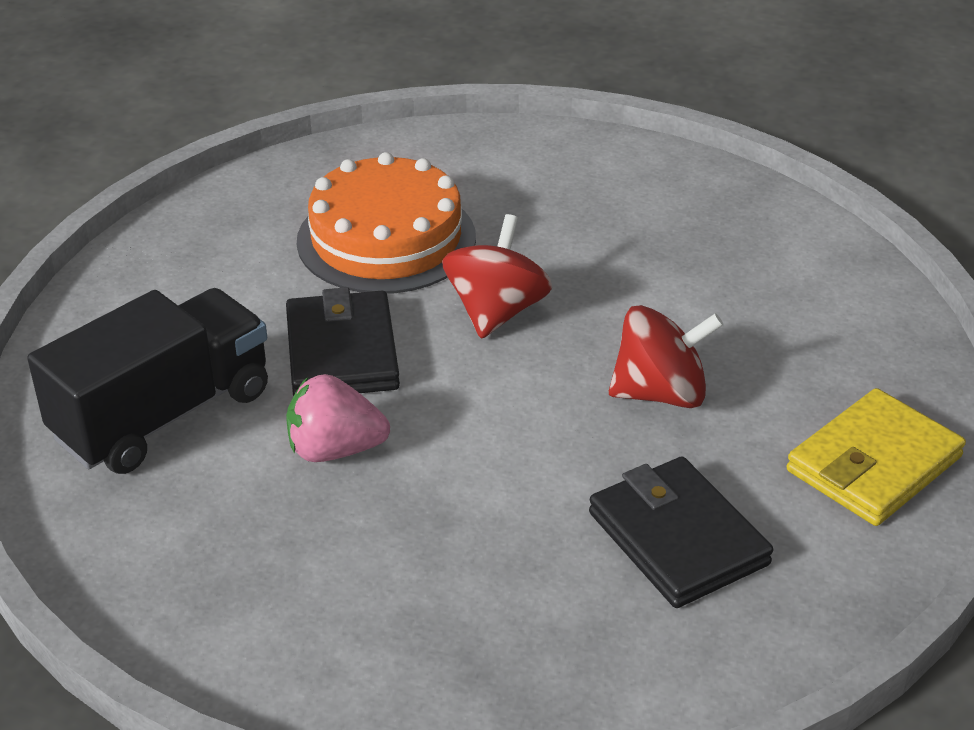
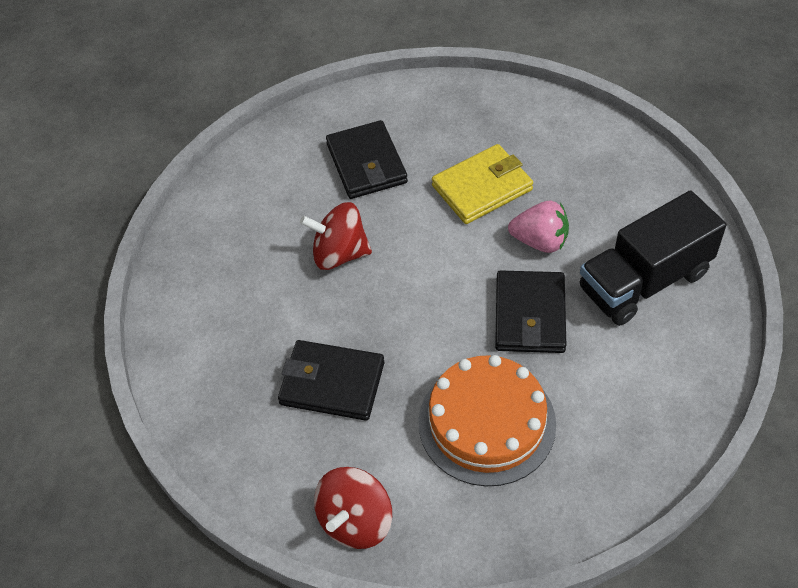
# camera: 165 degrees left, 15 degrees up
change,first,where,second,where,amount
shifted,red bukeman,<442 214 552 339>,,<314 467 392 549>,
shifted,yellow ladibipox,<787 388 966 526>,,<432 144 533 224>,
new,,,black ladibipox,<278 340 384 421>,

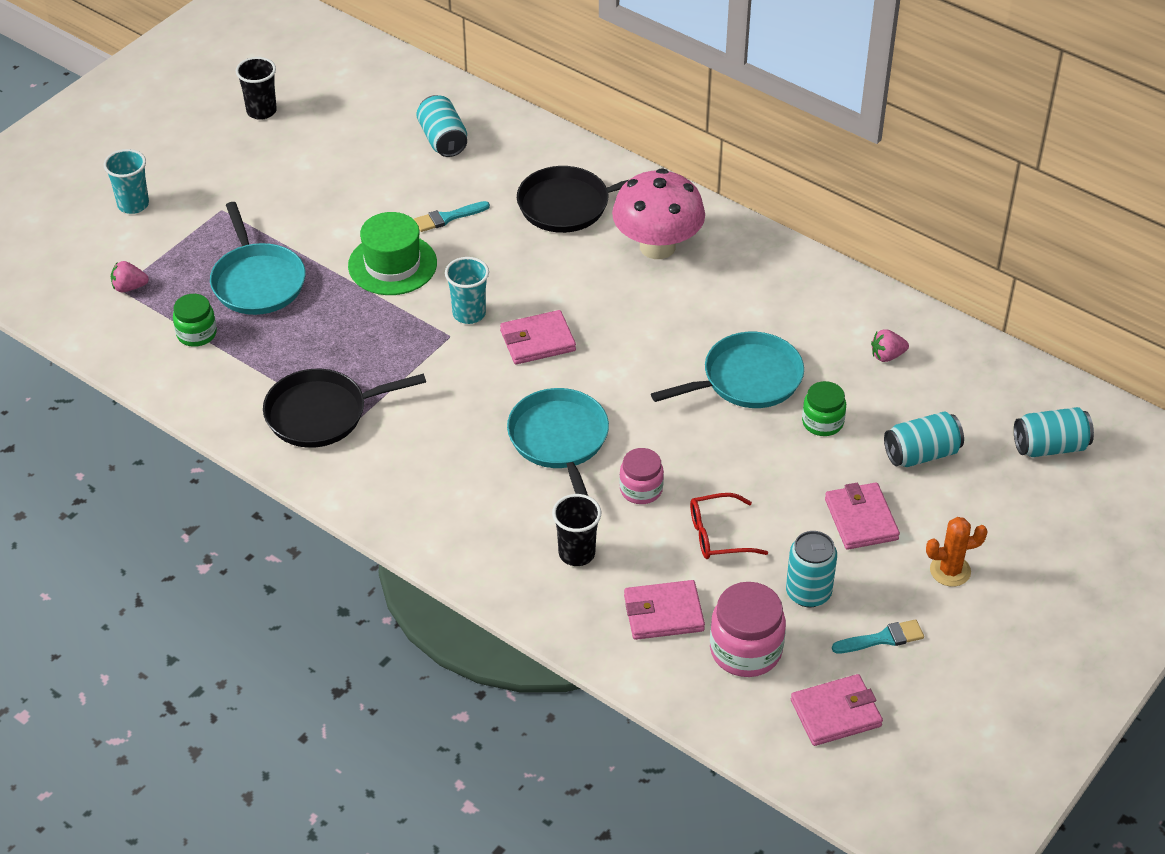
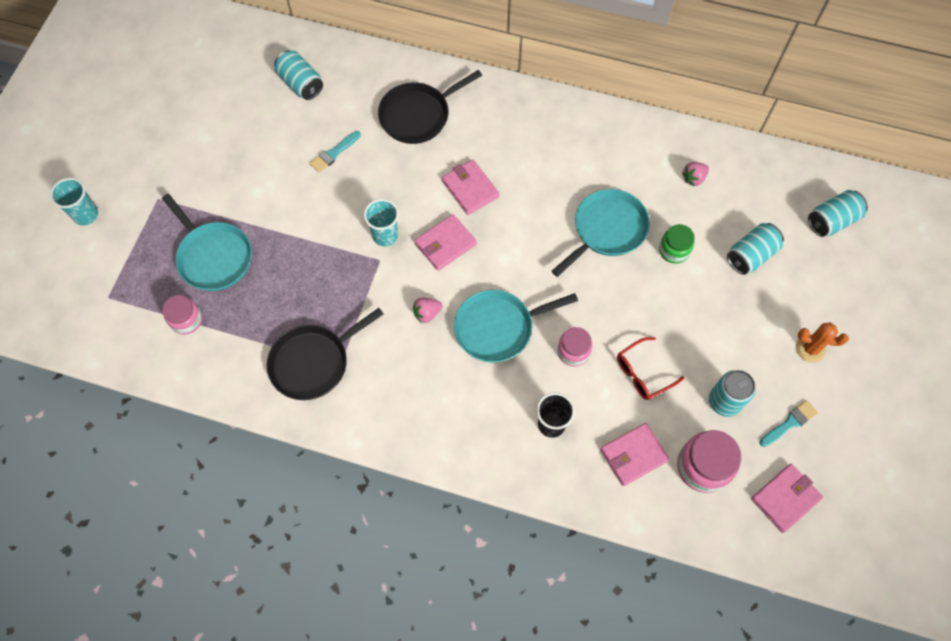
# camera: 20 degrees left, 20 degrees up
change,first,where,second,where,amount
shifted,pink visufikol,<111 261 149 292>,,<413 298 443 323>,
repainted,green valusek,<173 294 217 347>,pink valusek,<163 295 202 335>,
gone,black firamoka,<236 57 277 120>,,,
gone,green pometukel,<348 212 437 295>,,,
rotated,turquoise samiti,<507 388 609 496>,,<454 290 578 363>,75 degrees counterclockwise
gone,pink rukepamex,<612 168 705 259>,,,
shifted,pink ladibipox,<825 482 900 550>,,<442 160 499 215>,
rotated,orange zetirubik,<926 517 988 587>,,<796 322 849 363>,45 degrees clockwise

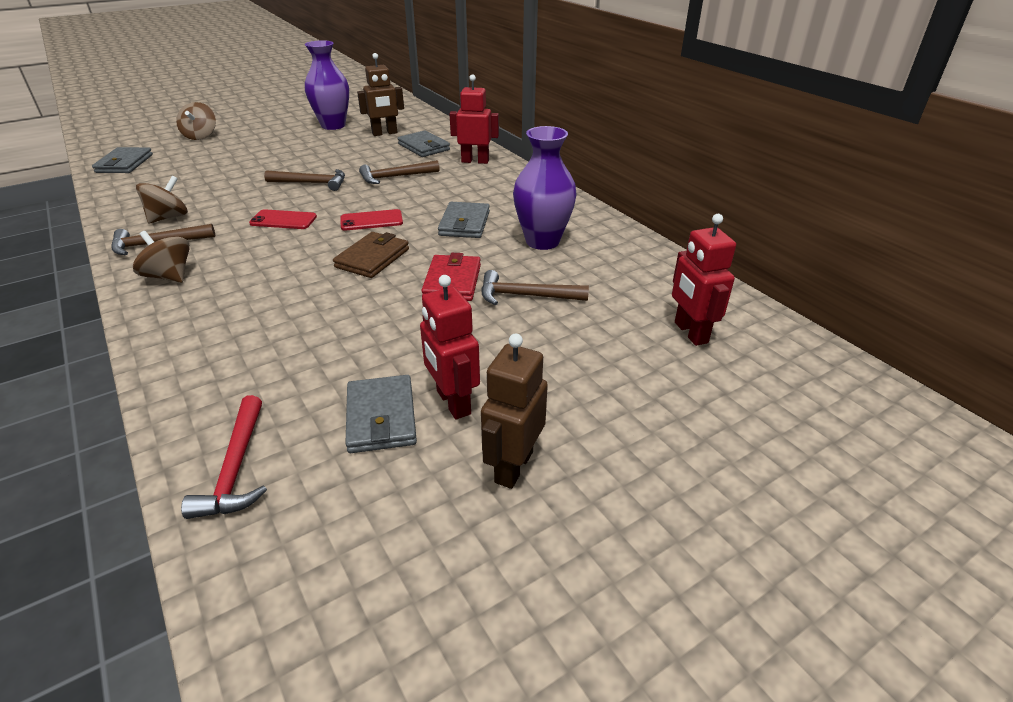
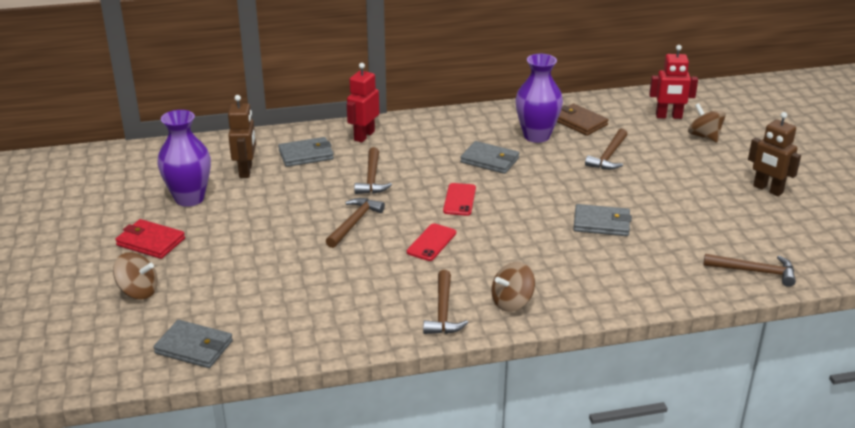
# camera: 70 degrees left, 5 degrees down
change,first,where,second,where,amount
shifted,brown bukeman,<136 175 188 223>,,<688 103 726 142>,
repainted,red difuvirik,<181 395 267 519>,brown difuvirik,<703 254 796 287>,
shifted,brown ladibipox,<333 232 409 278>,,<557 103 608 136>,
shifted,grey ladibipox,<345 375 417 453>,,<573 204 632 236>,
gone,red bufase,<420 275 480 419>,,,
shifted,red ladibipox,<421 253 481 301>,,<115 219 185 259>,

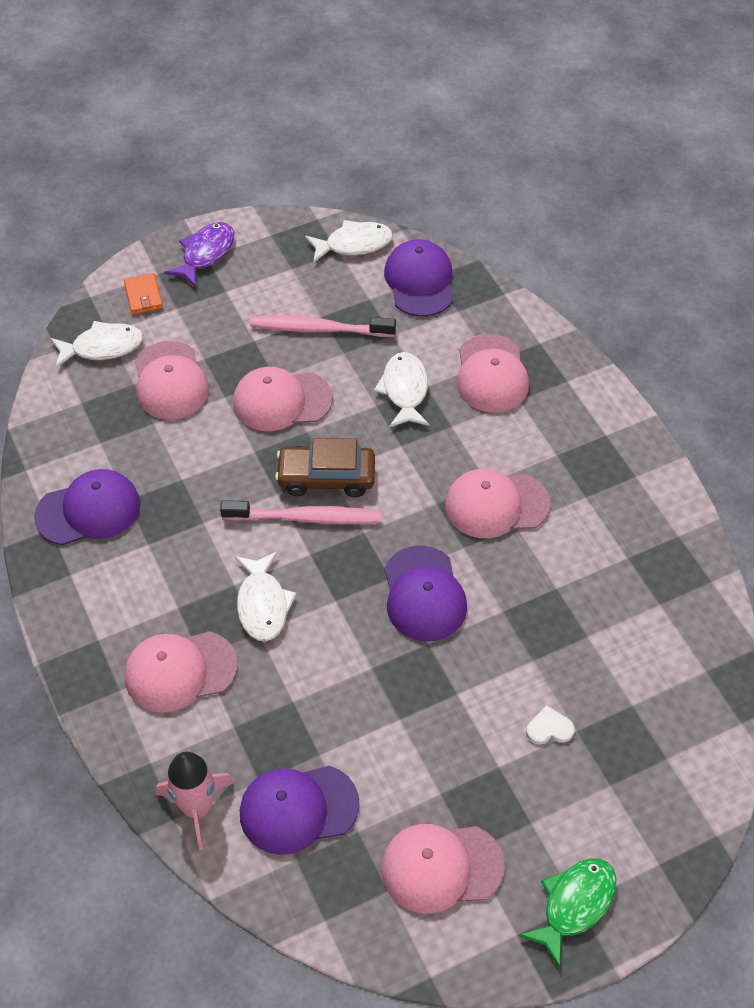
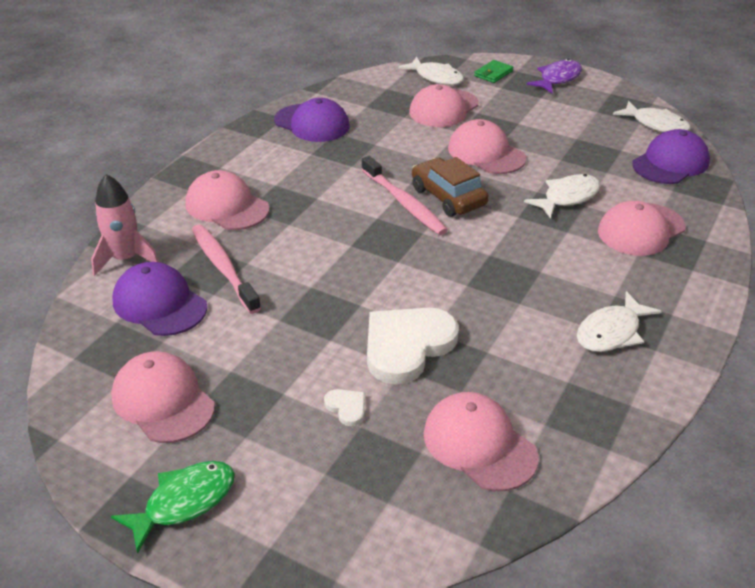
# camera: 55 degrees right, 15 degrees down
change,first,where,second,where,amount
repainted,orange ladibipox,<124 273 163 314>,green ladibipox,<474 60 513 83>,
rotated,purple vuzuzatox,<164 222 235 287>,,<527 59 582 94>,45 degrees counterclockwise
shifted,white vuzuzatox,<235 552 297 641>,,<577 291 662 352>,
shifted,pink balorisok,<250 315 396 337>,,<192 224 261 314>,
gone,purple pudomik,<384 546 467 642>,,,
shifted,pink pudomik,<445 469 550 538>,,<423 392 539 491>,
rotated,green vuzuzatox,<519 858 616 968>,,<111 461 235 554>,45 degrees counterclockwise
new,,,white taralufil,<367 307 459 384>,

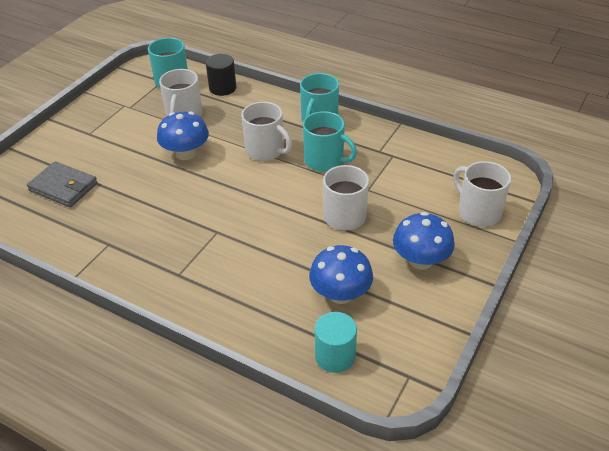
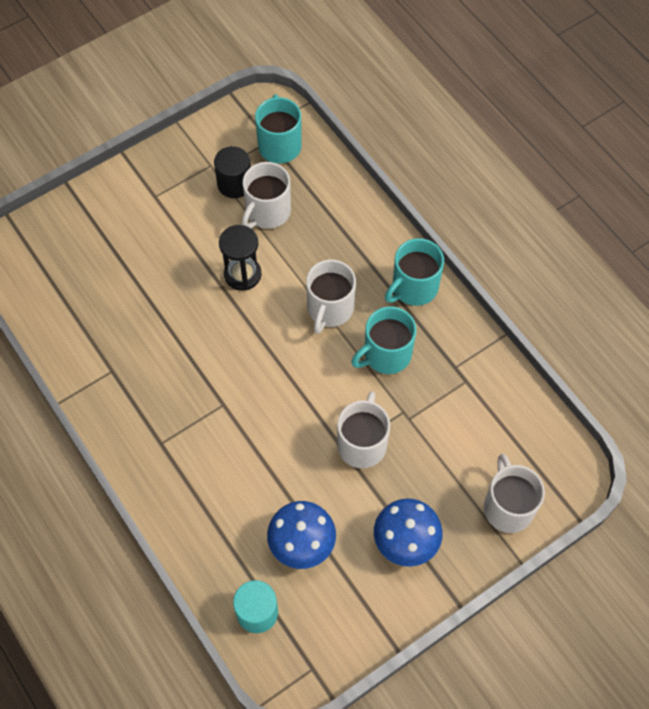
# camera: 25 degrees right, 20 degrees up
change,first,where,second,where,amount
gone,grey ladibipox,<27 161 98 207>,,,
swapped,blue rukepamex,<157 112 209 160>,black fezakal,<219 225 262 291>,
shifted,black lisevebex,<206 54 236 96>,,<214 146 251 198>,
rotated,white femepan,<241 102 292 161>,,<306 260 356 334>,45 degrees clockwise
rotated,turquoise femepan,<303 111 357 172>,,<351 307 416 374>,90 degrees clockwise

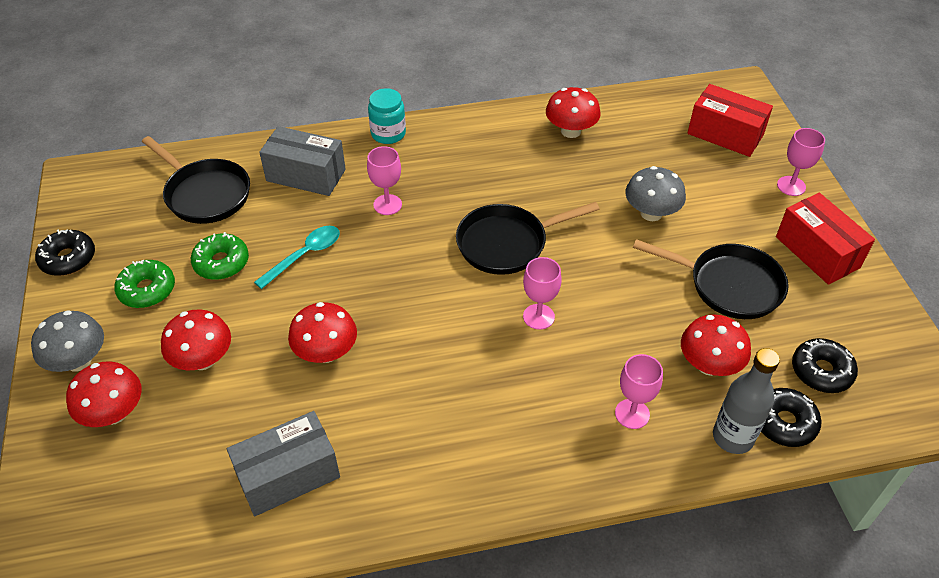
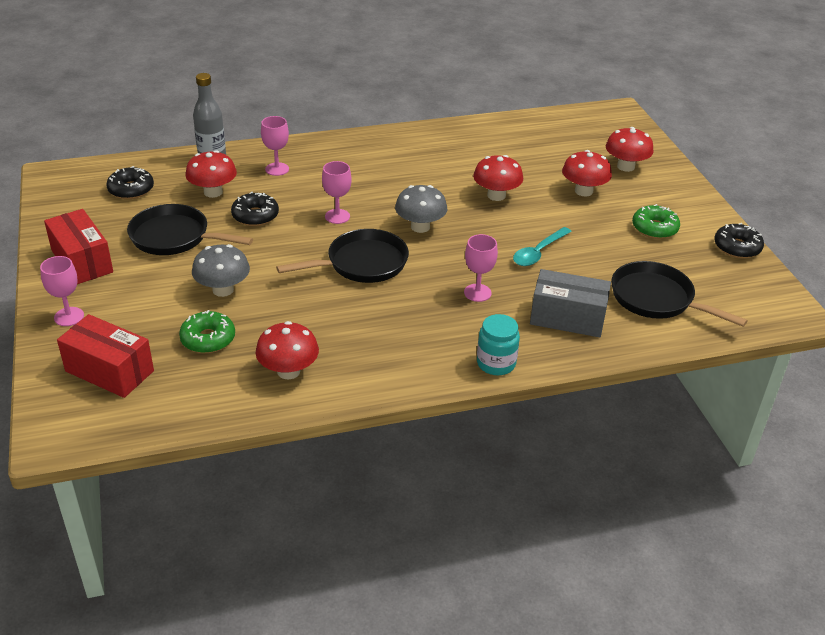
# camera: 175 degrees right, 10 degrees down
change,first,where,second,where,amount
shifted,grey rukepamex,<31 310 104 372>,,<395 185 447 233>,
shifted,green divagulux,<191 232 249 280>,,<179 310 235 353>,
gone,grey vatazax,<227 411 340 516>,,,
shifted,black divagulux,<761 388 821 447>,,<231 192 279 226>,

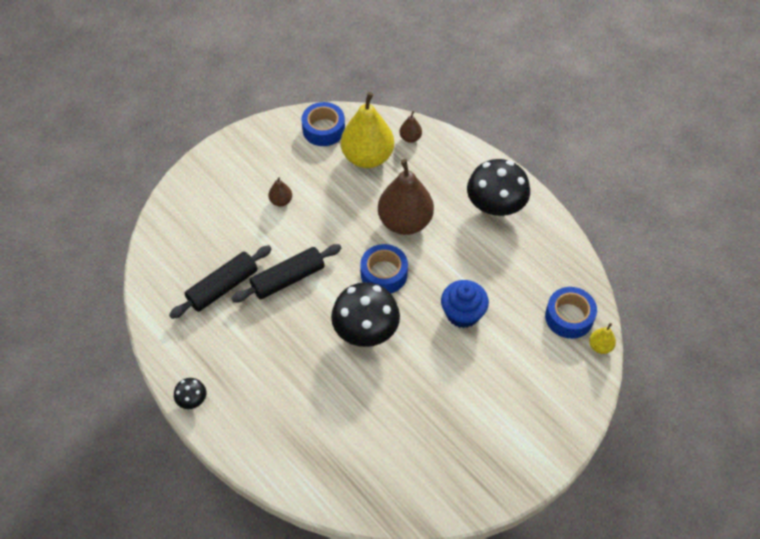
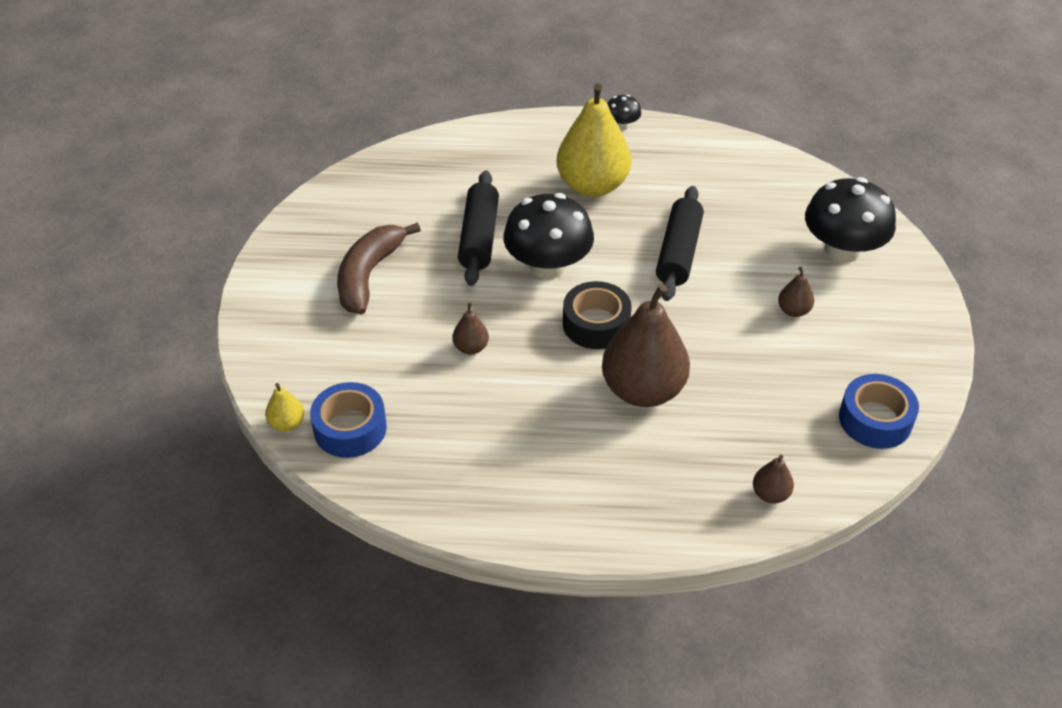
# camera: 135 degrees right, 10 degrees down
change,first,where,second,where,amount
shifted,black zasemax,<169 245 272 319>,,<458 170 499 286>,
shifted,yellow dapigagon,<341 92 394 168>,,<557 83 631 197>,
repainted,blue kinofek,<360 244 408 293>,black kinofek,<563 281 632 349>,
swapped,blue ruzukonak,<441 280 489 328>,brown dapigagon,<452 302 489 355>,
shifted,black rukepamex,<467 159 530 217>,,<805 177 896 263>,
new,,,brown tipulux,<337 222 421 315>,

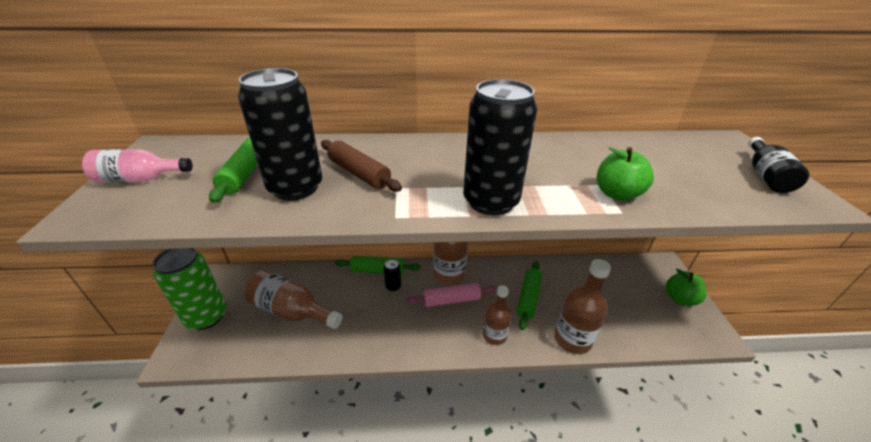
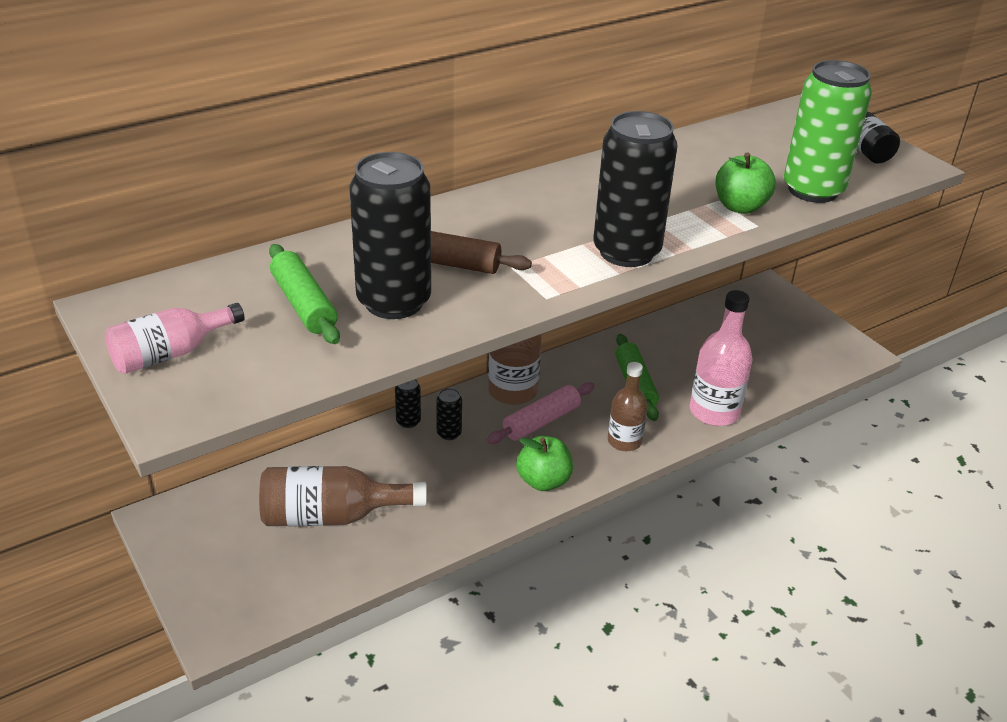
# camera: 30 degrees left, 0 degrees up
change,first,where,second,where,amount
shifted,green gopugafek,<152 248 226 330>,,<784 60 872 203>,
swapped,green zasemax,<335 256 421 274>,black gopugafek,<395 379 421 428>,
repainted,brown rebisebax,<554 259 611 354>,pink rebisebax,<690 290 752 426>,
shifted,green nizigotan,<666 269 707 306>,,<516 436 573 491>,

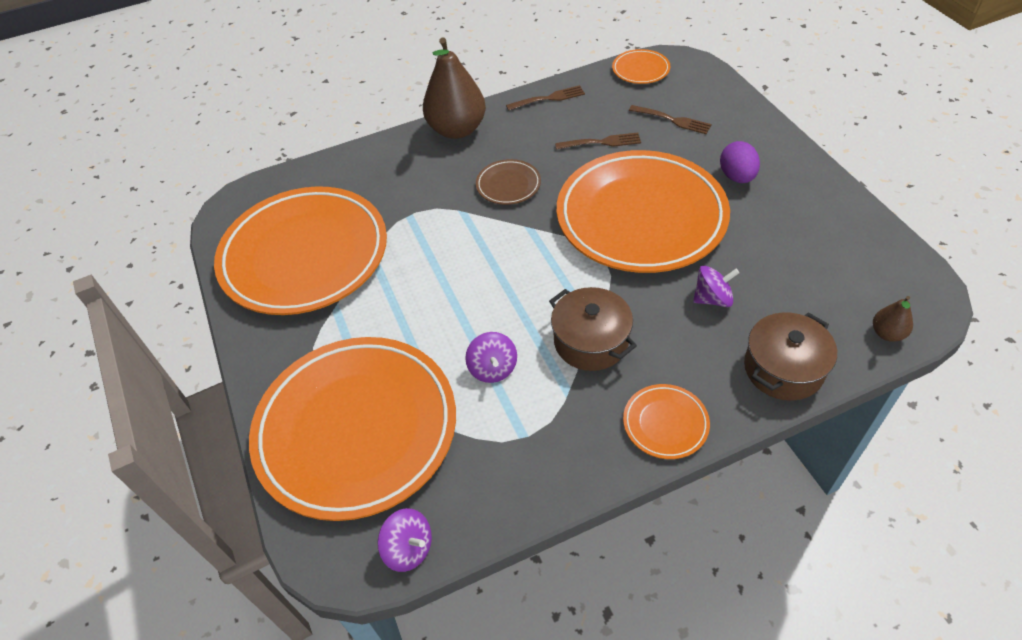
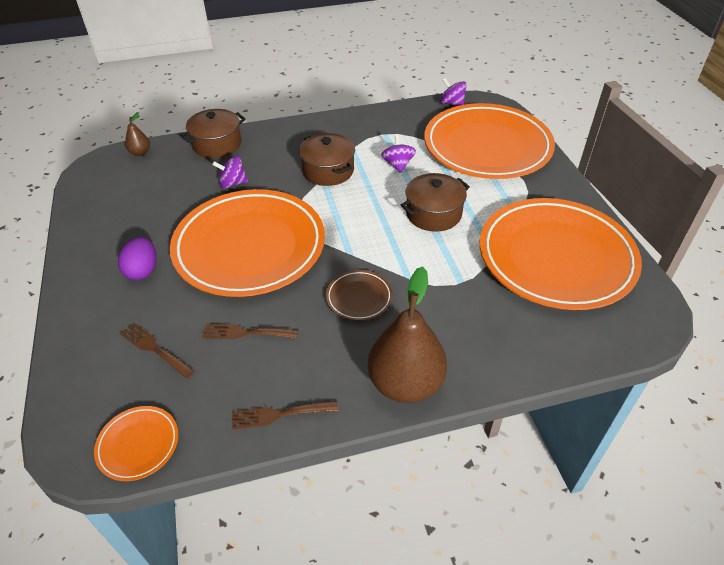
# camera: 175 degrees left, 5 degrees down
change,first,where,second,where,amount
gone,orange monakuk,<623 384 710 459>,,,
new,,,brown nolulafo,<401 173 470 232>,

